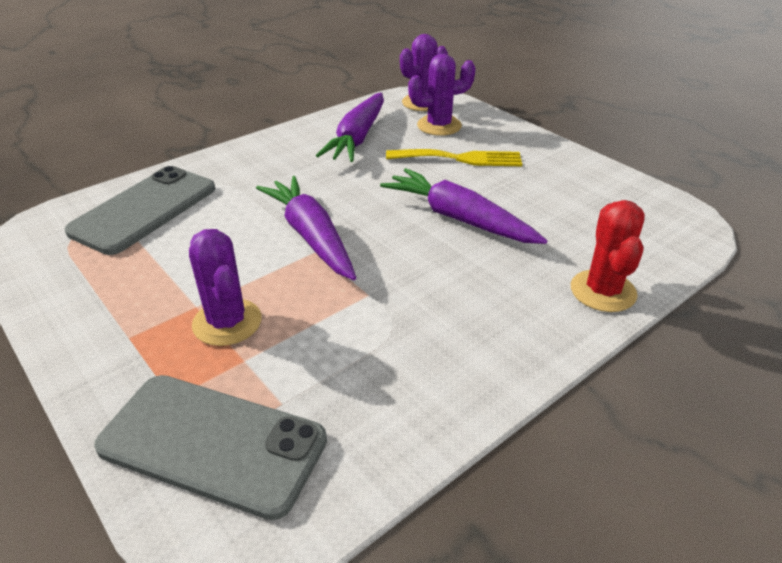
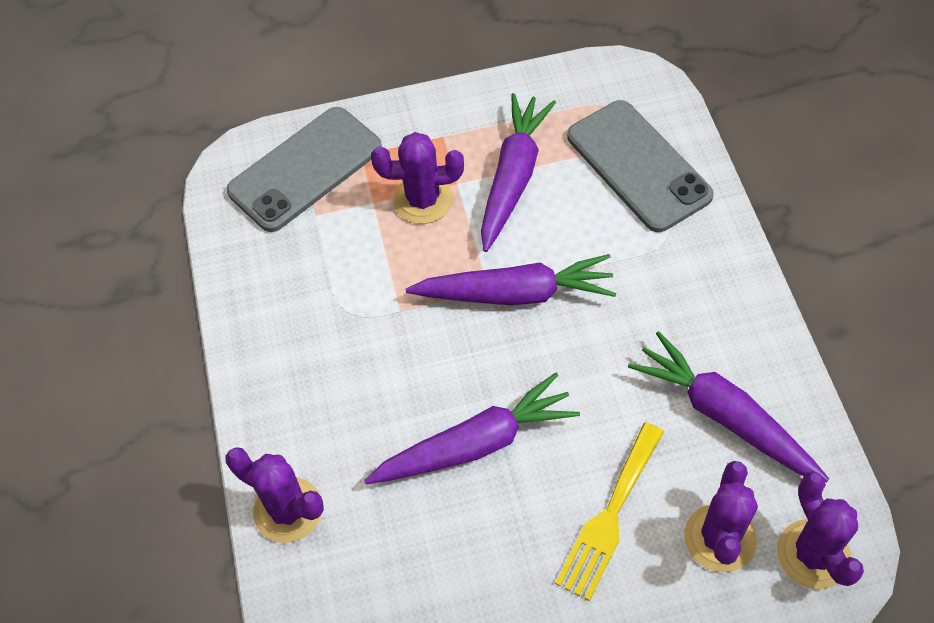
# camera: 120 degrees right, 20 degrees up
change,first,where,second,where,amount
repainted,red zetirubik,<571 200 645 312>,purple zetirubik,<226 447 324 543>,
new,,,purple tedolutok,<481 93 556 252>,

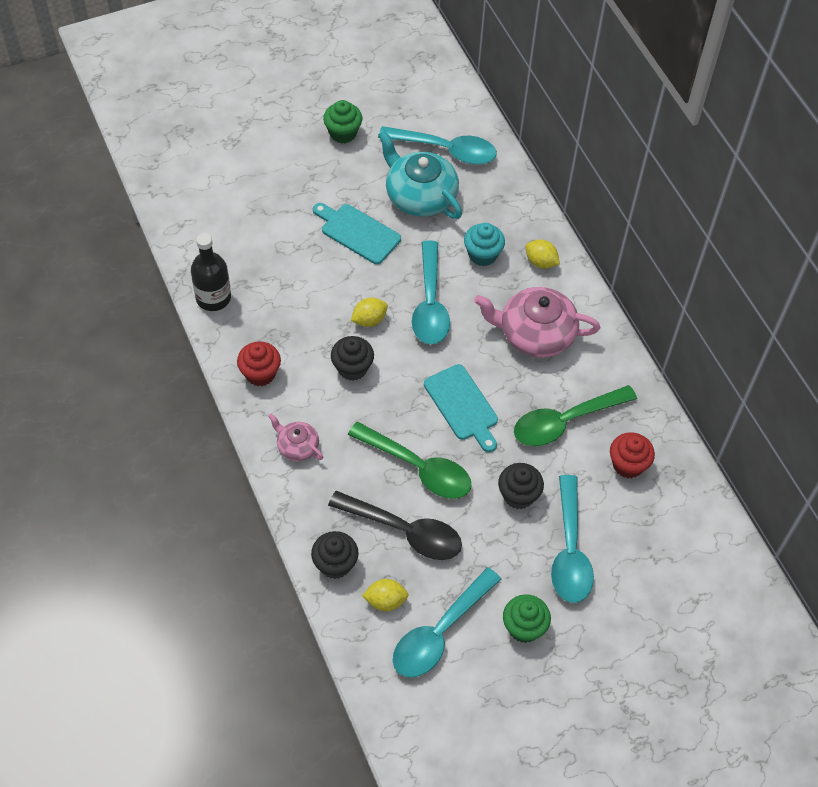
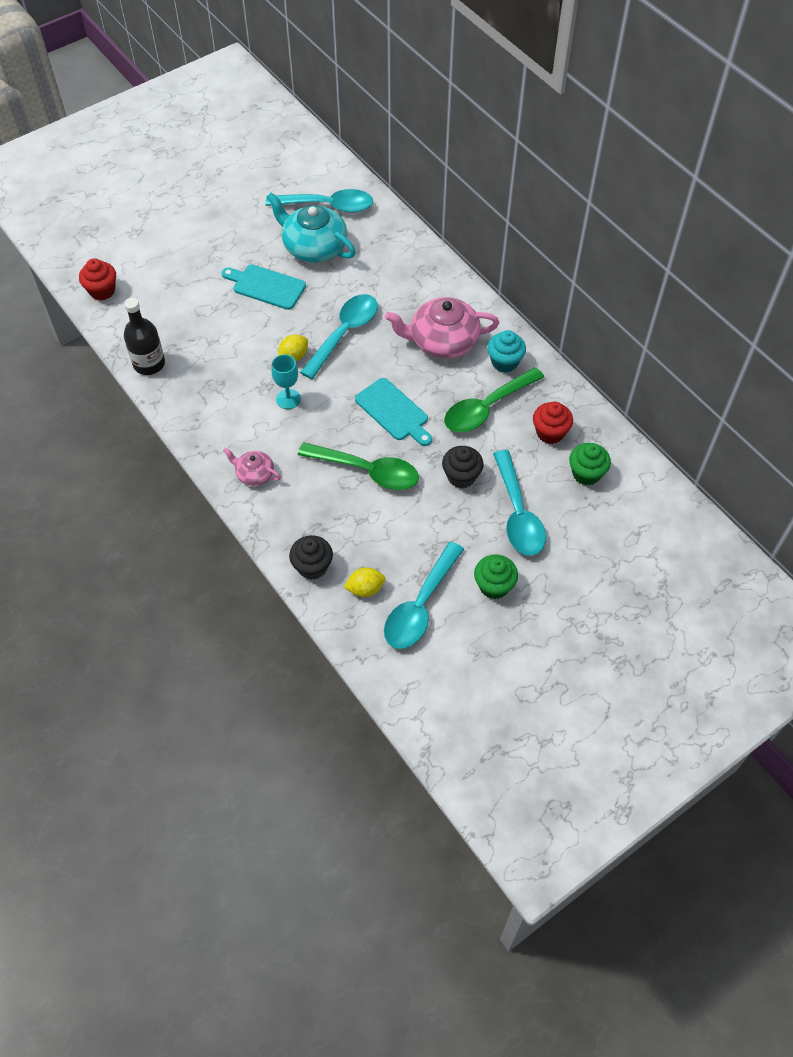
# camera: 10 degrees left, 0 degrees up
change,first,where,second,where,amount
shifted,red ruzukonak,<237 341 281 386>,,<79 258 116 300>,
shifted,green ruzukonak,<323 100 362 143>,,<569 443 611 486>,
gone,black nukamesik,<328 491 462 560>,,,
swapped,black ruzukonak,<331 336 374 381>,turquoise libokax,<271 354 301 409>,
rotated,turquoise nukamesik,<412 241 450 345>,,<300 294 378 379>,135 degrees counterclockwise
shifted,turquoise ruzukonak,<464 223 505 266>,,<487 330 526 373>,
gone,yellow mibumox,<525 240 560 269>,,,

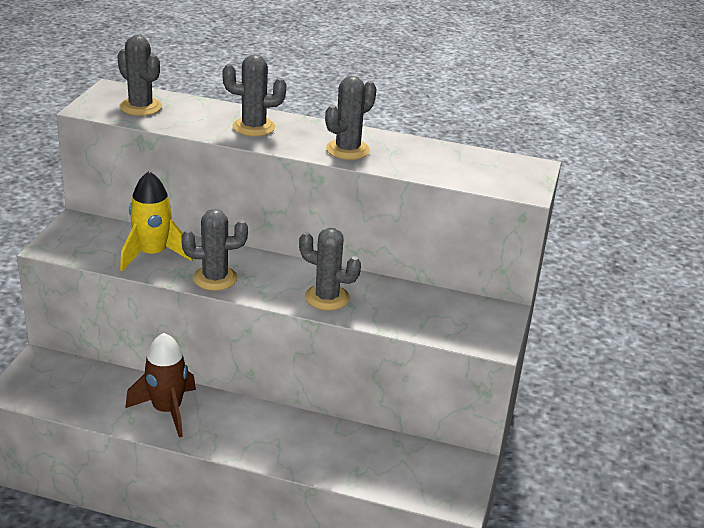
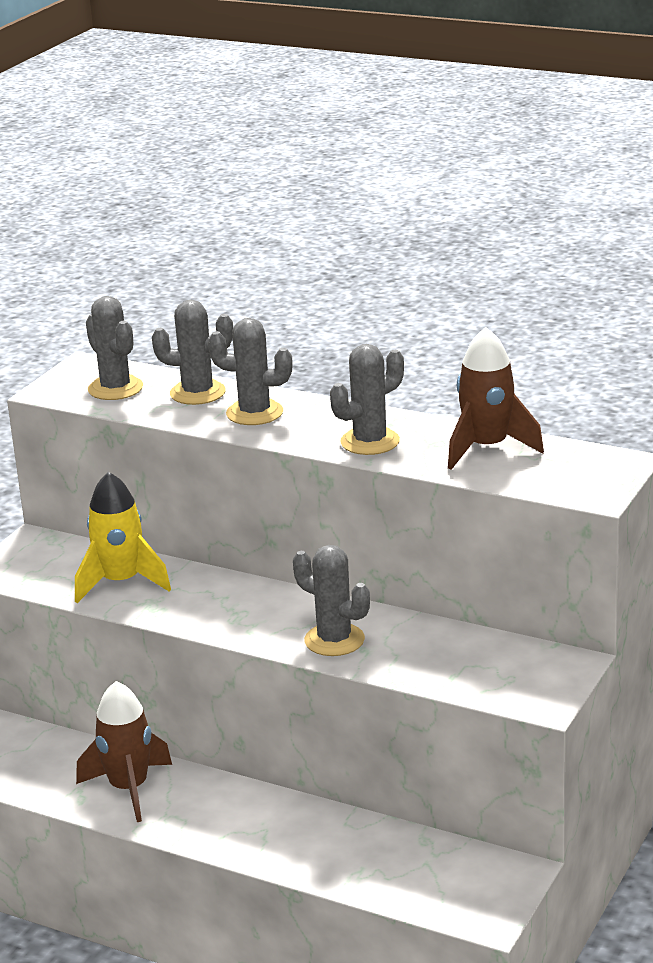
# camera: 15 degrees right, 5 degrees down
change,first,where,second,where,amount
shifted,grey zetirubik,<181 209 248 291>,,<152 300 233 405>,
new,,,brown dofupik,<448 327 544 470>,

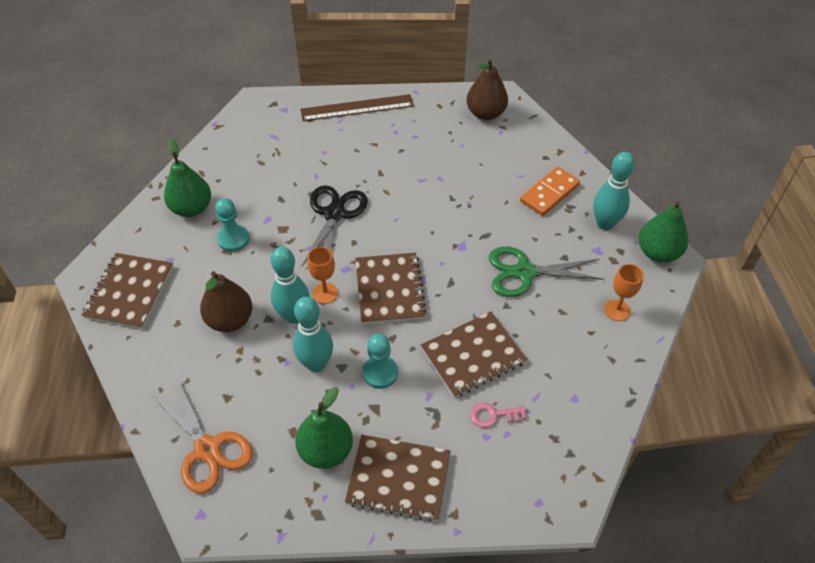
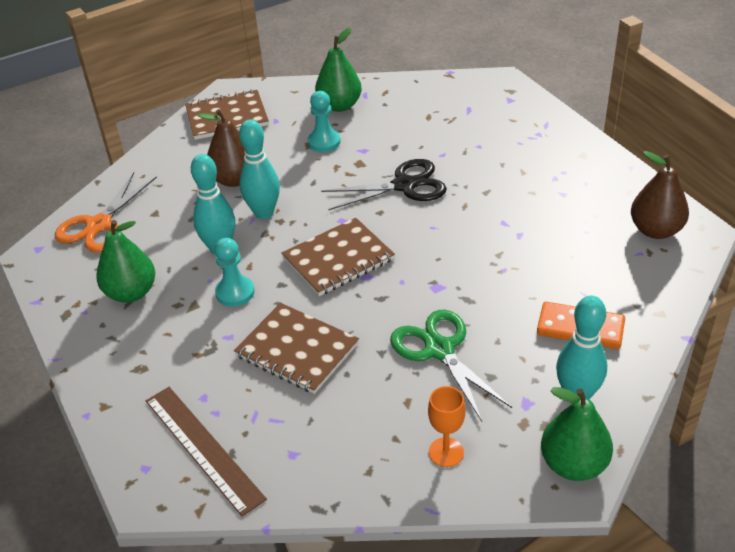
# camera: 65 degrees right, 10 degrees down
change,first,where,second,where,amount
shifted,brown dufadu,<300 94 414 121>,,<146 387 267 517>,
gone,orange libokax,<308 247 338 304>,,,
gone,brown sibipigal,<345 435 451 522>,,,
gone,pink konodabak,<470 403 527 428>,,,

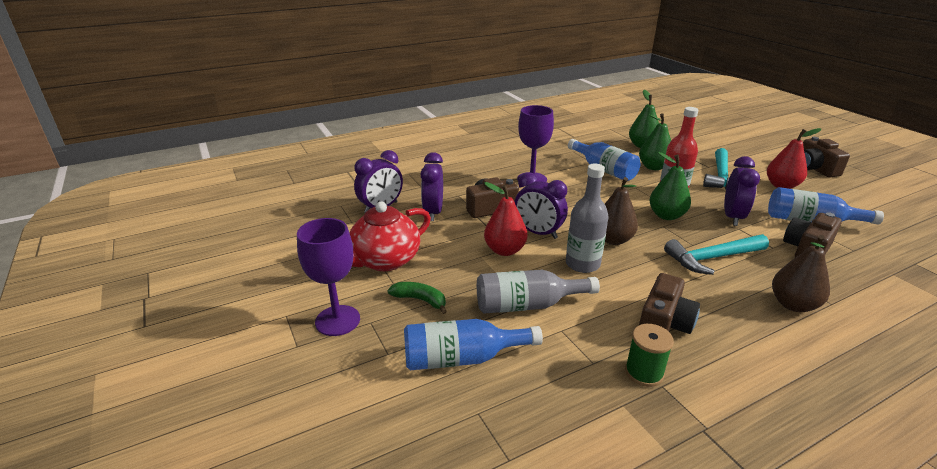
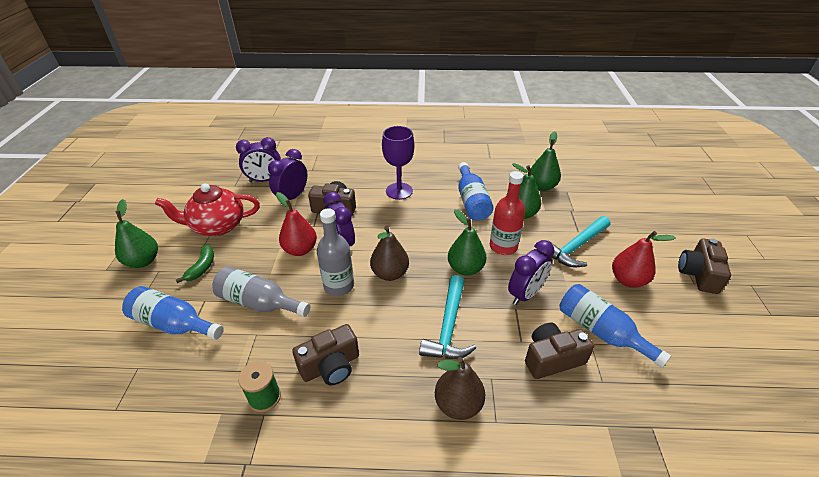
# camera: 30 degrees right, 10 degrees up
change,first,where,second,where,amount
swapped,purple libokax,<297 218 360 336>,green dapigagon,<115 199 158 268>,
rotated,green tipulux,<387 282 447 314>,,<176 245 214 283>,45 degrees clockwise
rotated,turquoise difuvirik,<664 234 769 275>,,<419 275 476 359>,90 degrees counterclockwise

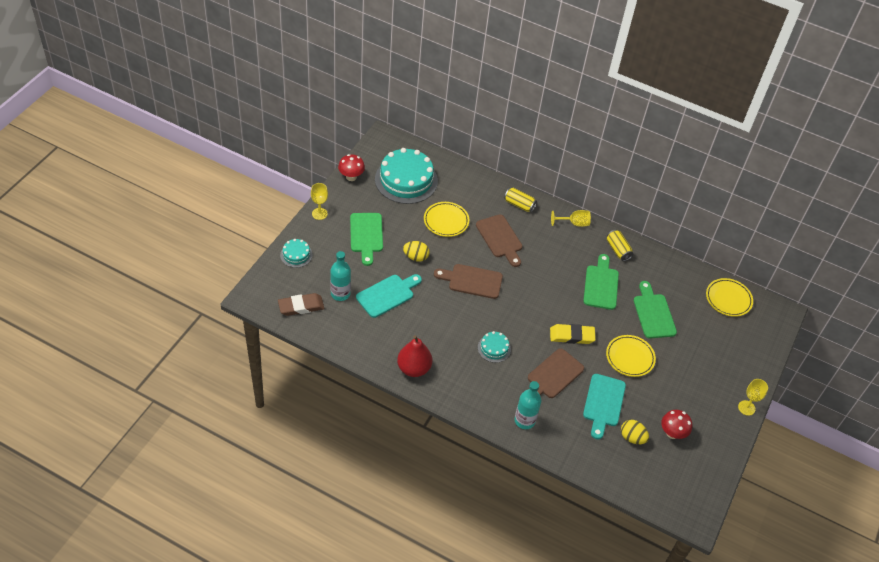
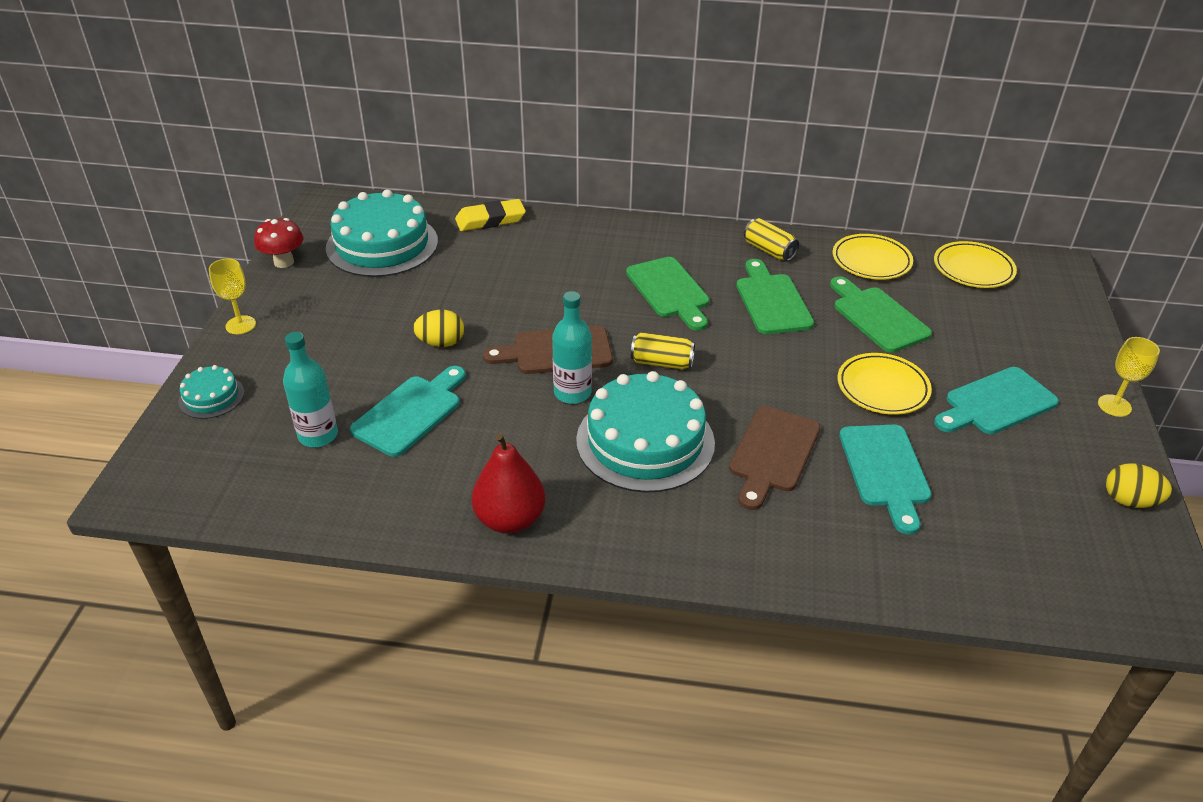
# camera: 15 degrees left, 10 degrees down
change,first,where,second,where,amount
gone,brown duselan,<278 293 324 316>,,,
shifted,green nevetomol,<350 213 383 266>,,<626 257 710 331>,
shifted,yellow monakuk,<424 202 469 237>,,<833 234 913 280>,
gone,brown nevetomol,<476 214 522 267>,,,
scaled,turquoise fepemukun,<478 331 511 363>,,<576 371 715 493>,x2.10
shifted,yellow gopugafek,<504 188 537 212>,,<631 332 695 369>,
shifted,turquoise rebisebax,<515 381 541 429>,,<552 291 592 404>,
shifted,yellow duselan,<550 324 596 344>,,<455 199 526 231>,
gone,yellow libokax,<551 210 591 227>,,,
shifted,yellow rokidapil,<621 420 649 444>,,<1106 463 1172 508>,
gone,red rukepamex,<661 410 692 439>,,,
new,,,turquoise nevetomol,<934 367 1059 434>,

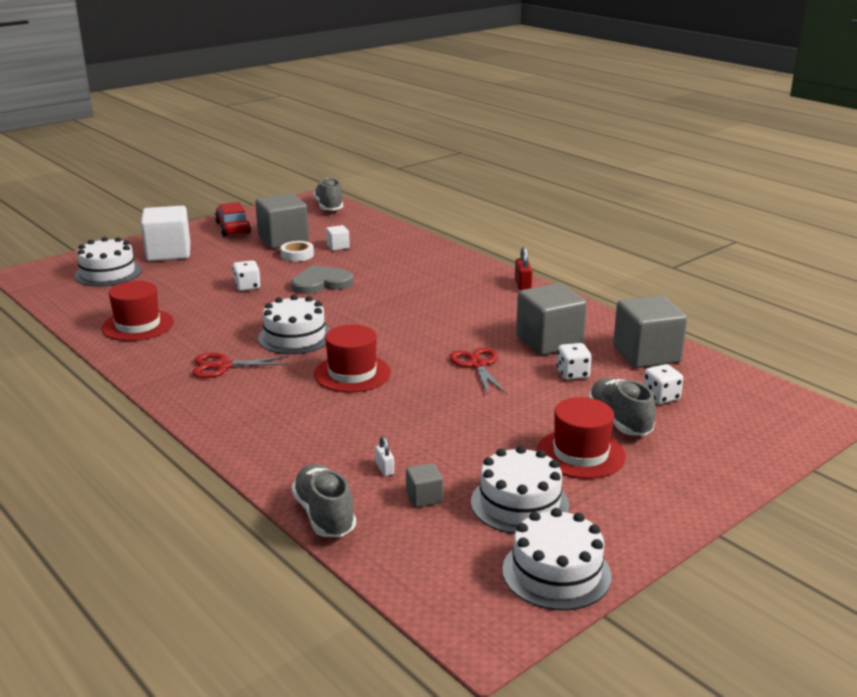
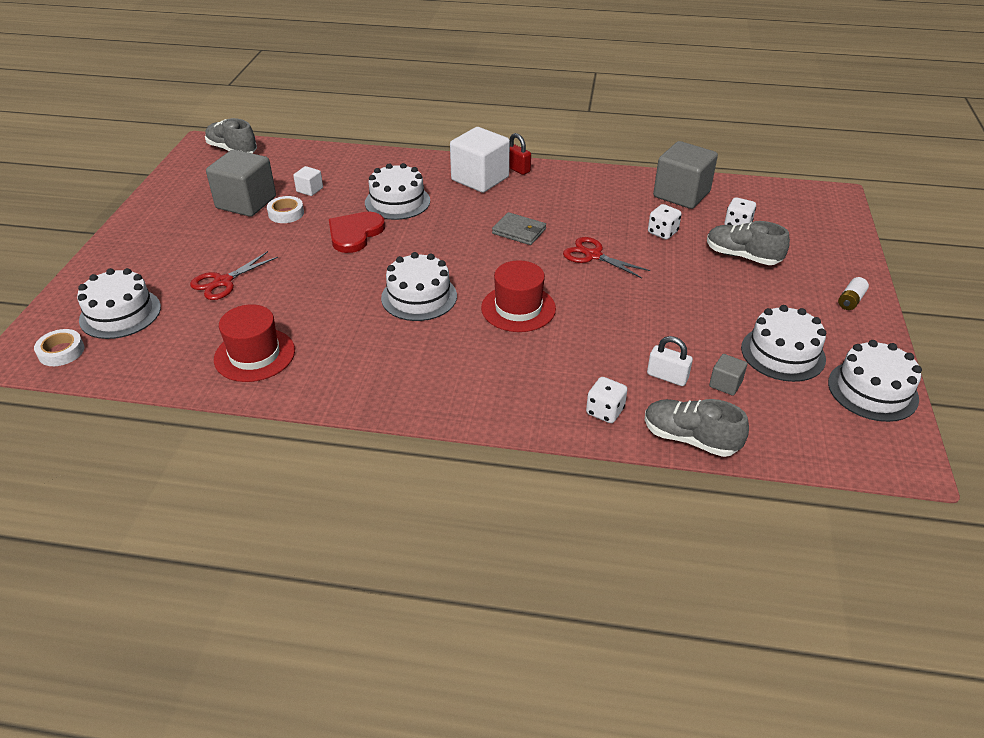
# camera: 40 degrees left, 15 degrees up
change,first,where,second,where,amount
shifted,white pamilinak,<141 206 190 261>,,<450 127 510 193>,
shifted,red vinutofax,<192 352 289 378>,,<190 251 278 300>,
gone,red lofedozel,<215 202 251 236>,,,
shifted,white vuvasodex,<232 260 261 291>,,<586 377 628 423>,
repainted,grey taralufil,<291 265 353 294>,red taralufil,<329 212 385 253>,
scaled,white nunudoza,<375 436 394 476>,,<647 336 693 386>,x1.55
gone,grey pamilinak,<516 283 587 355>,,,
gone,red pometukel,<537 397 626 479>,,,
new,,,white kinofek,<34 329 84 366>,
new,,,white fepemukun,<365 163 430 220>,
new,,,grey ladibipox,<492 212 546 245>,
new,,,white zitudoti,<838 277 869 310>,

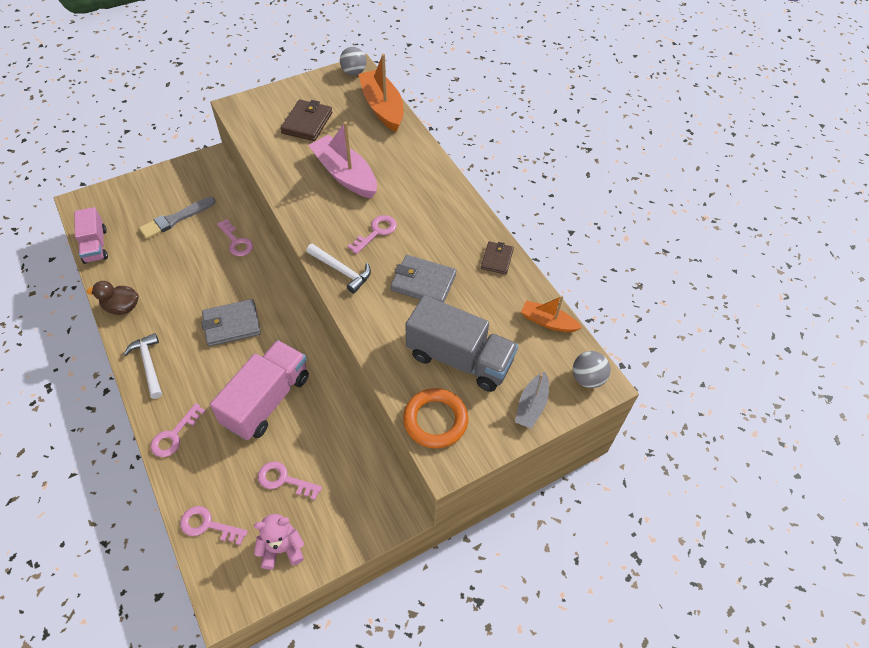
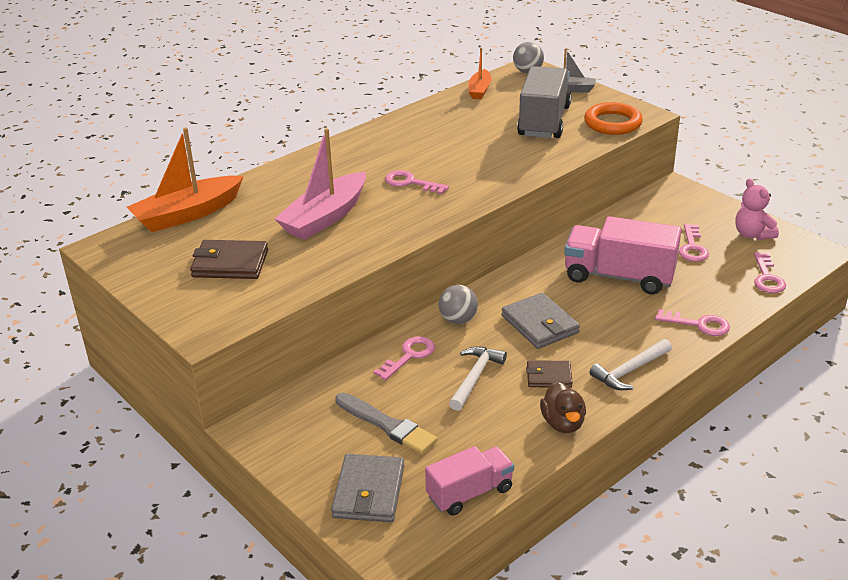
# camera: 100 degrees left, 20 degrees down
change,first,where,second,where,amount
shifted,white difuvirik,<306 244 371 294>,,<449 346 507 411>,
shifted,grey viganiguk,<340 47 367 75>,,<439 285 478 324>,
shifted,grey ladibipox,<391 255 457 303>,,<331 454 404 522>,
shifted,brown ladibipox,<481 241 514 274>,,<526 360 573 388>,

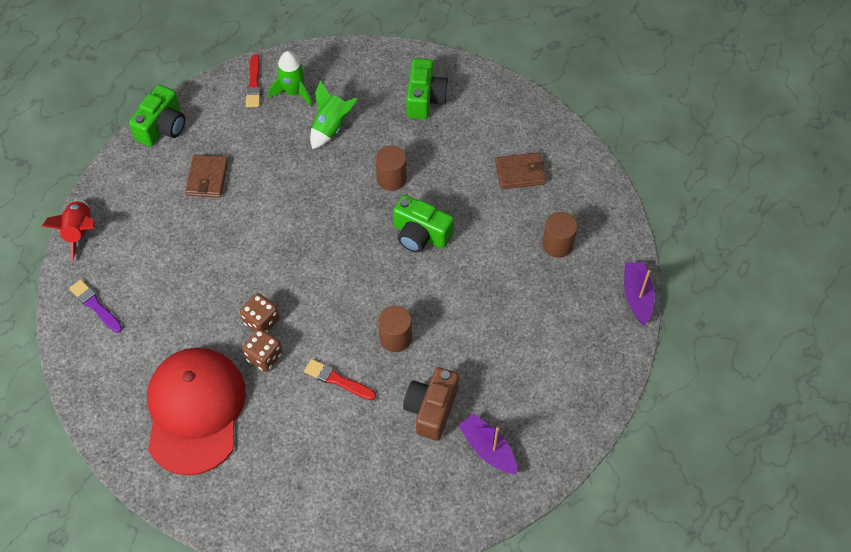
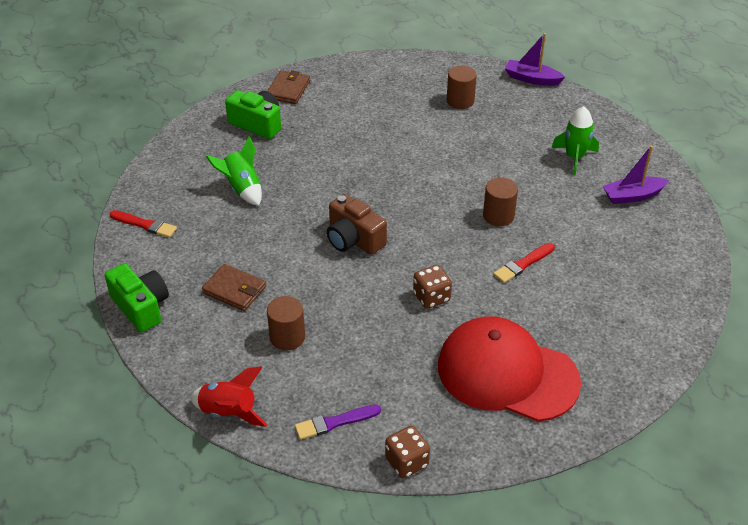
# camera: 65 degrees left, 15 degrees down
change,first,where,second,where,amount
shifted,brown vuvasodex,<242 329 282 372>,,<385 426 430 478>,
shifted,green dofupik,<269 51 312 107>,,<551 106 599 175>,
shifted,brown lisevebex,<375 146 407 191>,,<267 296 305 350>,
gone,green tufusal,<393 195 454 253>,,,
shifted,brown tufusal,<403 367 459 441>,,<327 194 387 255>,
shifted,brown ladibipox,<495 152 546 189>,,<267 70 310 104>,

